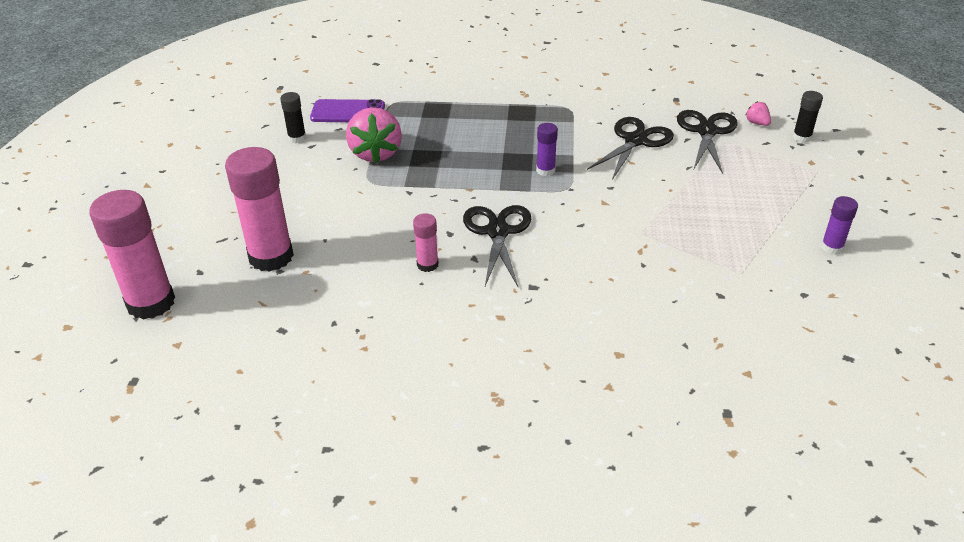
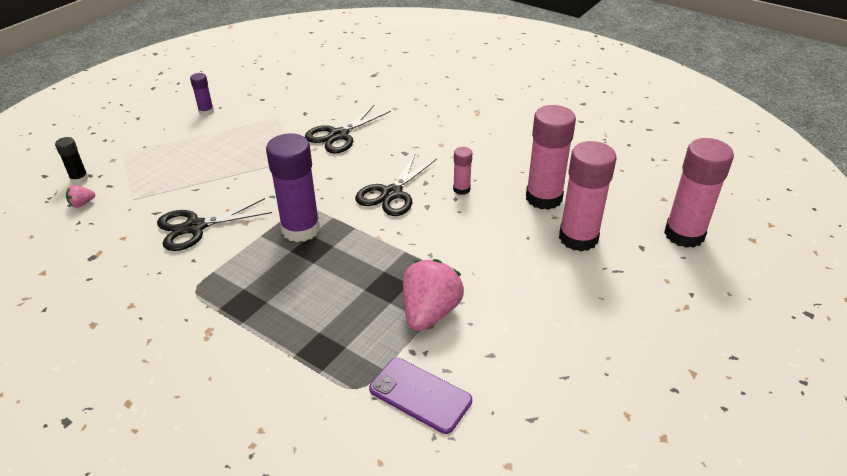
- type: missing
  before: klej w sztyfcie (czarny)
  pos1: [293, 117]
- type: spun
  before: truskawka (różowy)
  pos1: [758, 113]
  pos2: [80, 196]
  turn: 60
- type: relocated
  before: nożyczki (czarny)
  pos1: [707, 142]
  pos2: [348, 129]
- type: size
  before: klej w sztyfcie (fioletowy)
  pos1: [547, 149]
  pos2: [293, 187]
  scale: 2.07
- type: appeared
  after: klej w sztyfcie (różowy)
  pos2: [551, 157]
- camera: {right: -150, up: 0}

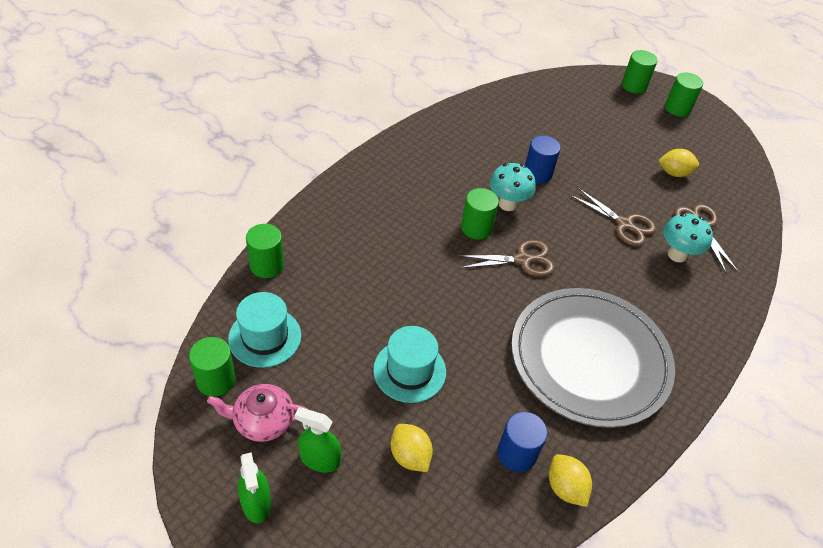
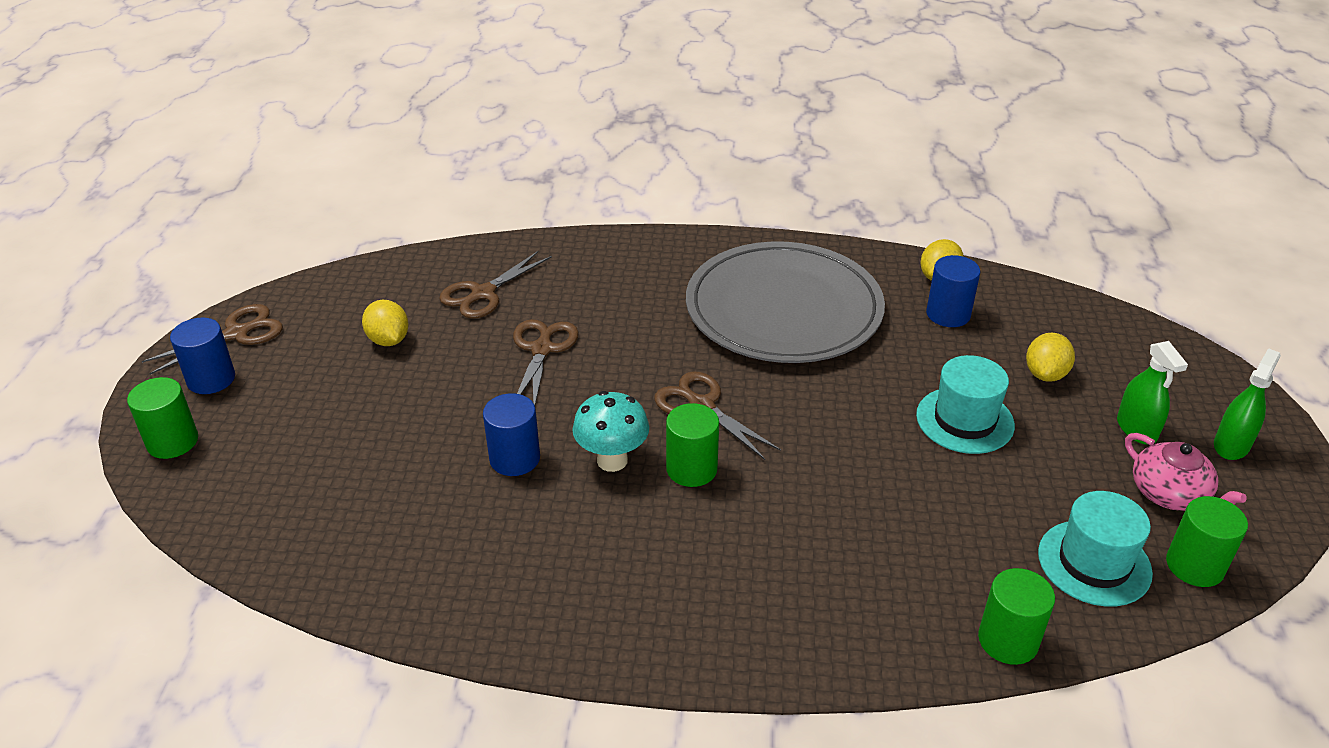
- type: colour
  before: walec (zielony)
  after: walec (niebieski)
  pos1: [684, 95]
  pos2: [202, 356]
- type: missing
  before: grzyb (turkusowy)
  pos1: [688, 237]
- type: appeared
  after: nożyczki (brązowy)
  pos2: [212, 339]
- camera: {right: -120, up: -10}

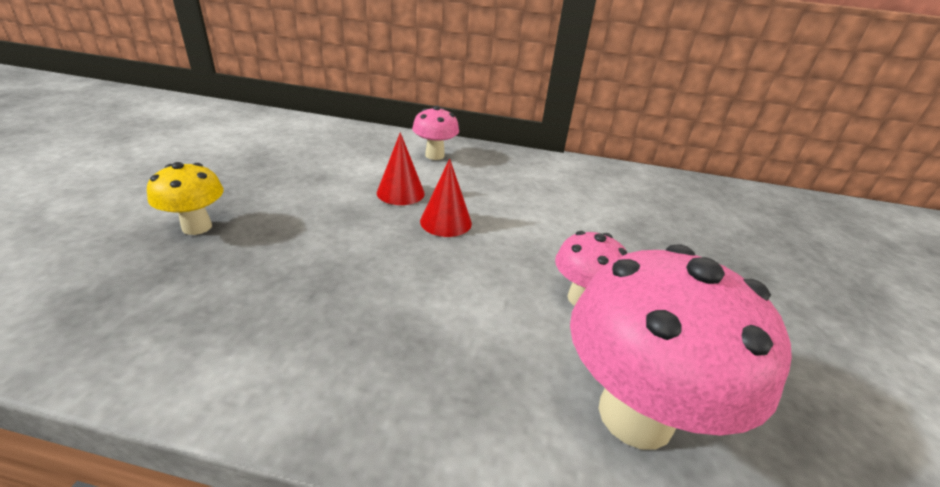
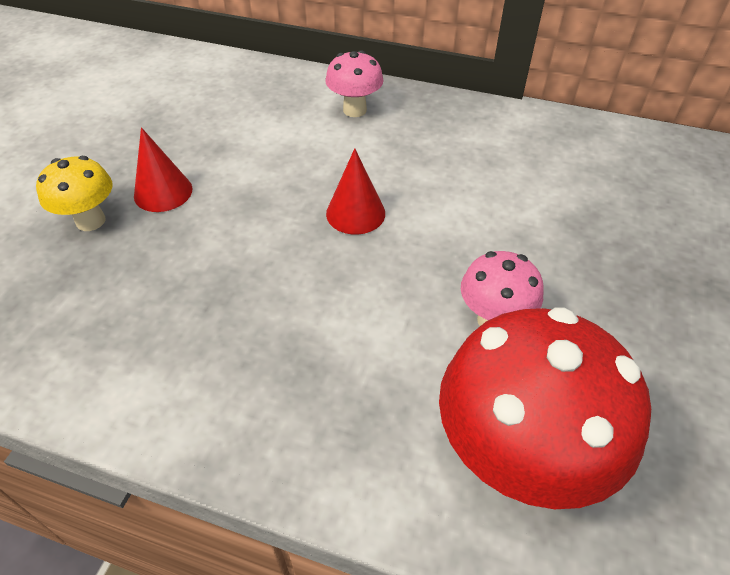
- type: relocated
  before: stożek (czerwony)
  pos1: [401, 168]
  pos2: [163, 169]
- type: colour
  before: grzyb (różowy)
  after: grzyb (czerwony)
  pos1: [681, 347]
  pos2: [545, 408]
- camera: {right: 10, up: 15}

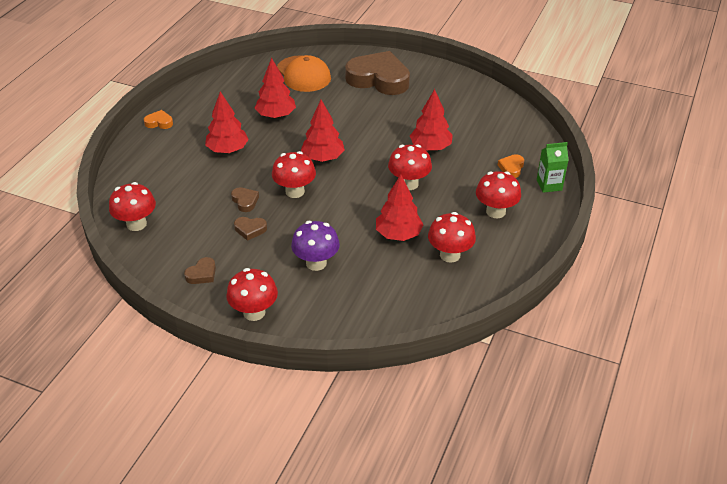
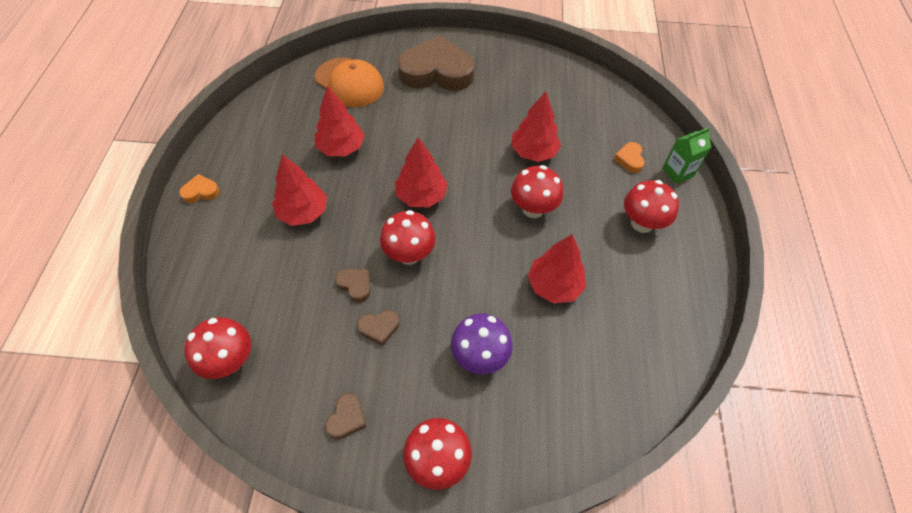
- type: missing
  before: grzyb (czerwony)
  pos1: [452, 237]
- camera: {right: -20, up: 15}

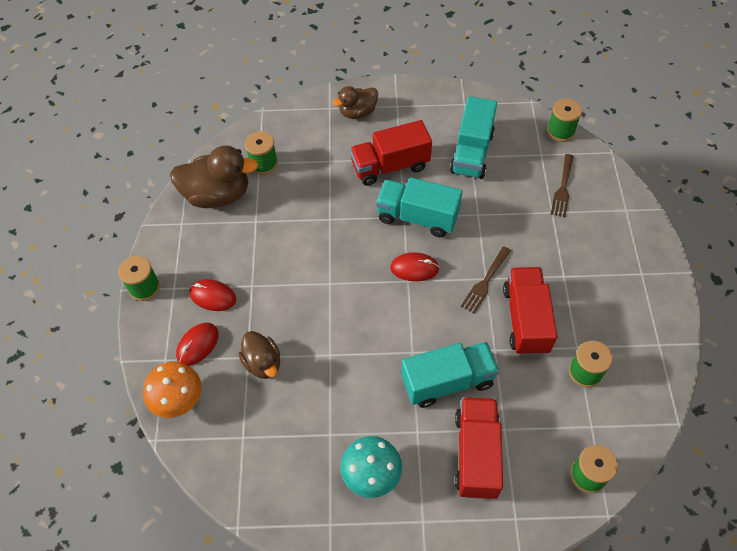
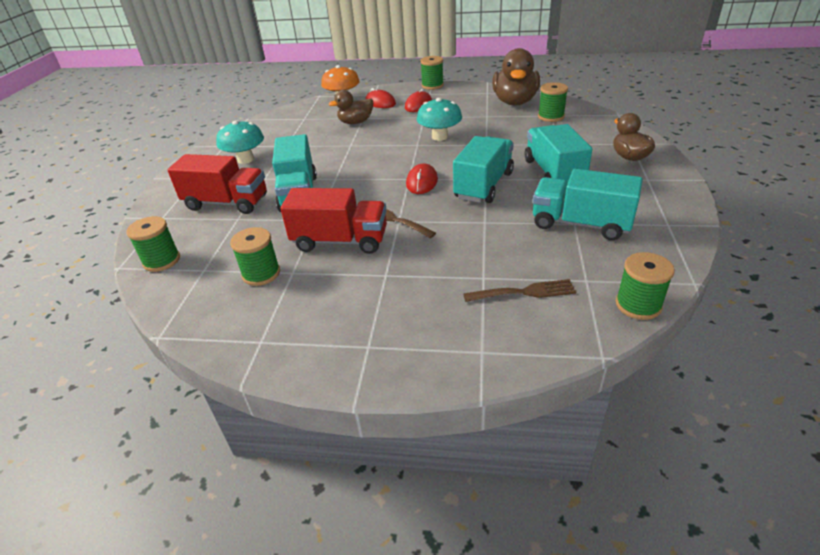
- type: colour
  before: ciężarówka (czerwony)
  after: ciężarówka (turkusowy)
  pos1: [391, 153]
  pos2: [558, 154]
- type: spun
  before: widelec (brązowy)
  pos1: [562, 185]
  pos2: [519, 290]
  turn: 150
- type: appeared
  after: grzyb (turkusowy)
  pos2: [439, 119]
- camera: {right: 100, up: -20}

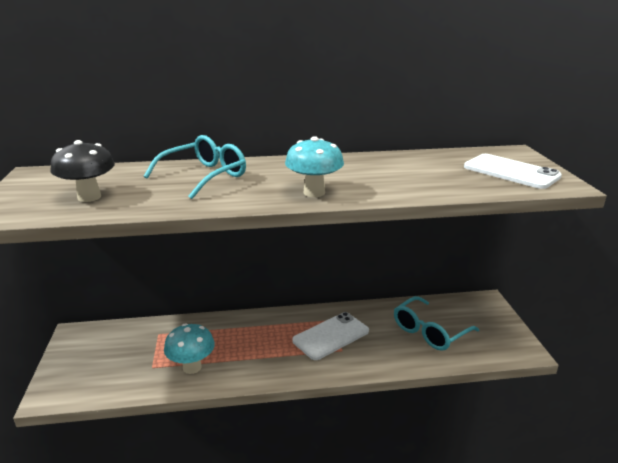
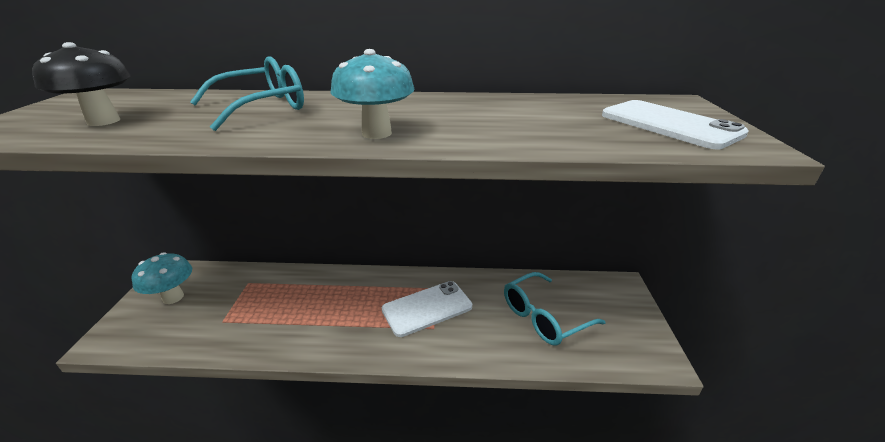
- type: relocated
  before: grzyb (turkusowy)
  pos1: [189, 348]
  pos2: [162, 278]
- camera: {right: 10, up: 5}

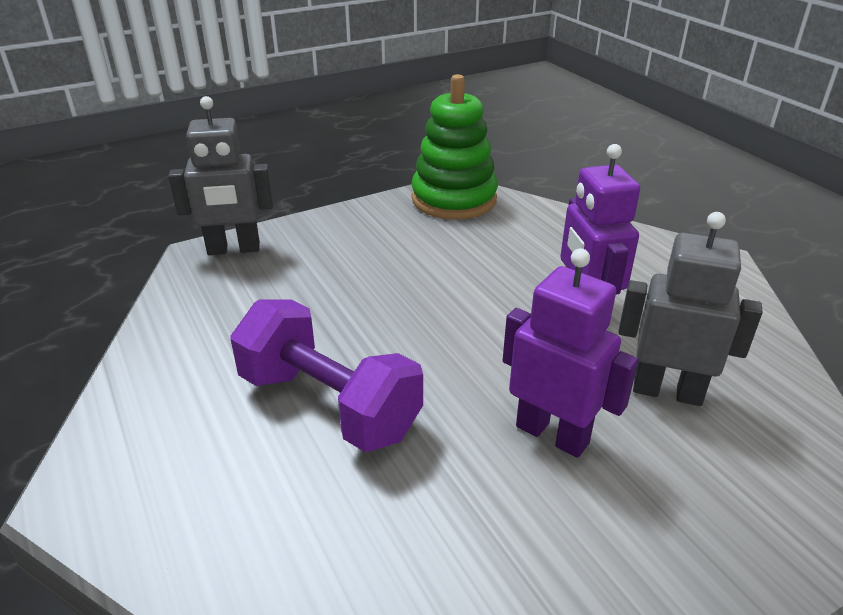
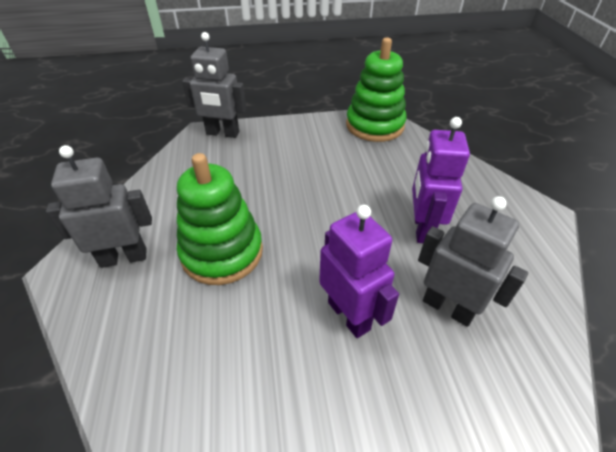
- type: exchanged
  before: hantel (fioletowy)
  after: zabawka nakładanka (zielony)
  pos1: [327, 376]
  pos2: [220, 219]
- type: appeared
  after: robot (szary)
  pos2: [99, 206]
- camera: {right: 20, up: 10}

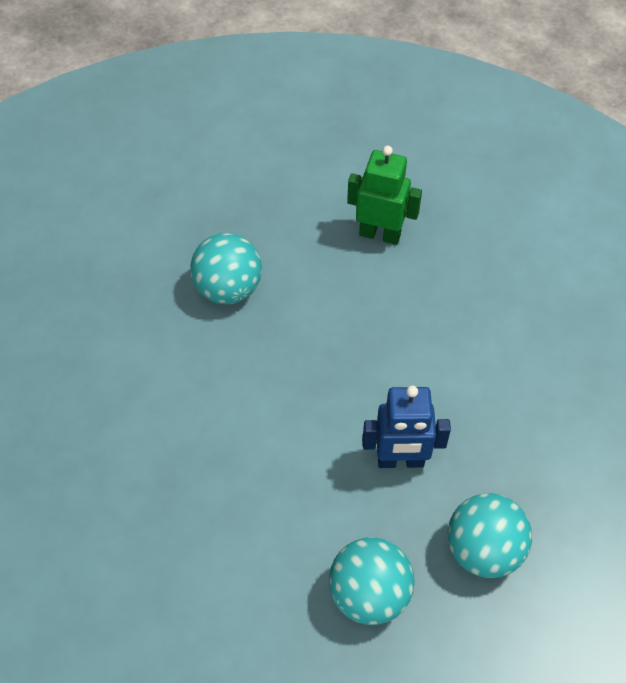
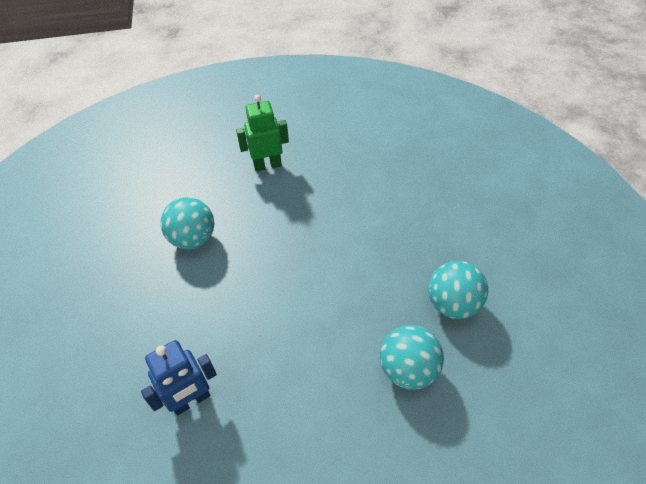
- type: relocated
  before: robot (niebieski)
  pos1: [407, 427]
  pos2: [179, 377]
- camera: {right: -30, up: -5}

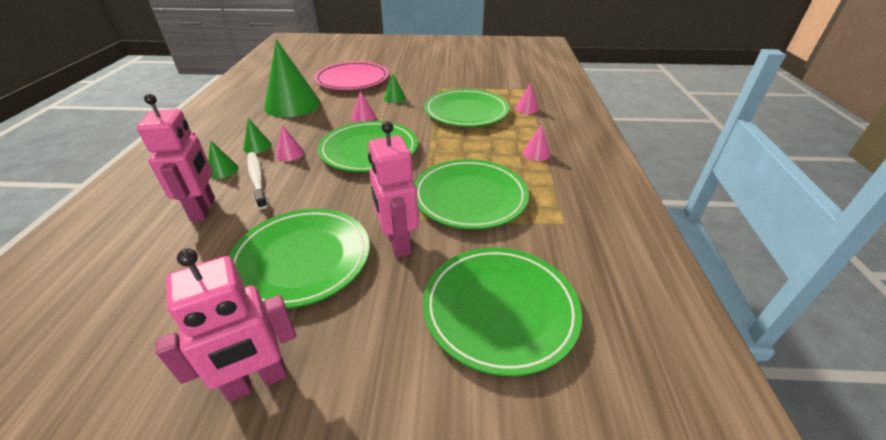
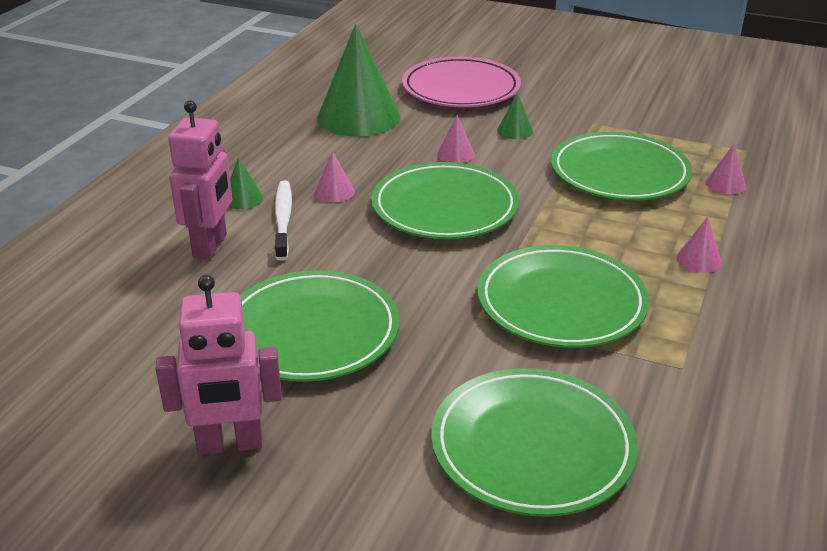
- type: missing
  before: stożek (zielony)
  pos1: [257, 135]
- type: missing
  before: robot (różowy)
  pos1: [393, 189]
- camera: {right: 20, up: -5}

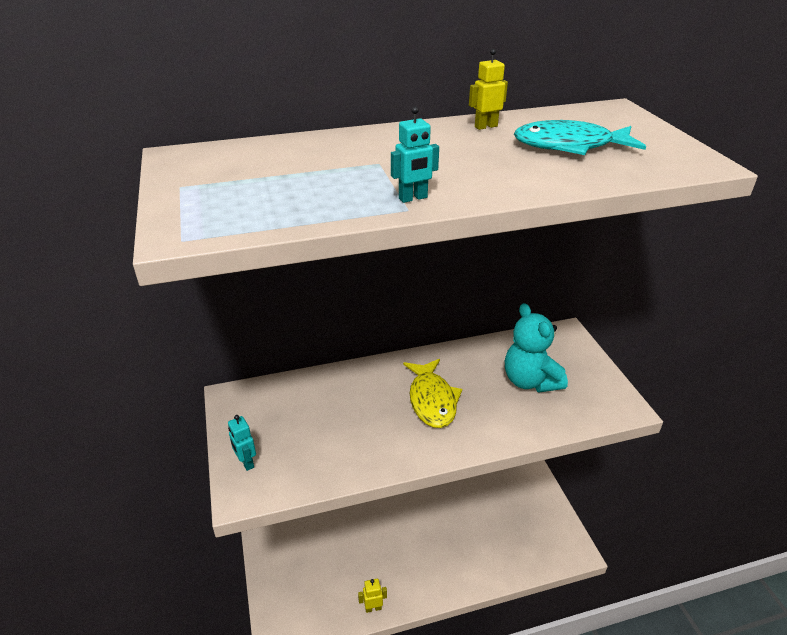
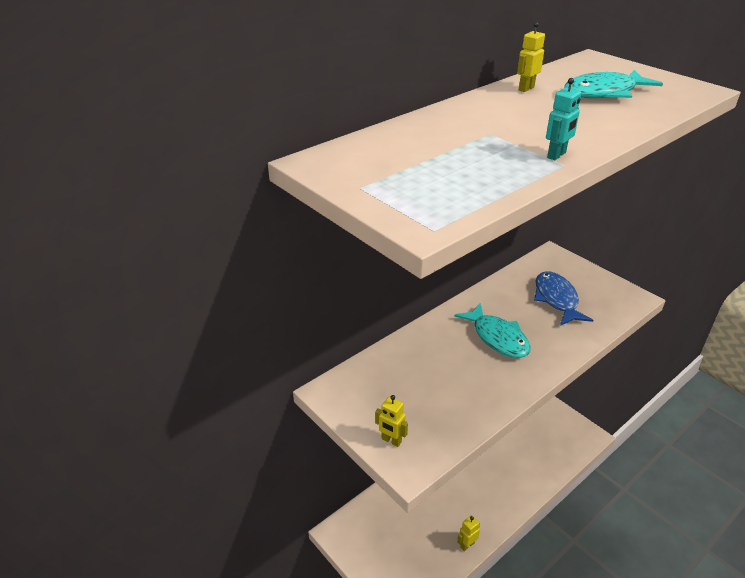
- type: exchanged
  before: miś (turkusowy)
  after: ryba (niebieski)
  pos1: [536, 347]
  pos2: [563, 298]
- type: colour
  before: ryba (żółty)
  after: ryba (turkusowy)
  pos1: [432, 393]
  pos2: [492, 330]
- type: colour
  before: robot (turkusowy)
  after: robot (żółty)
  pos1: [242, 443]
  pos2: [391, 421]
- camera: {right: -25, up: 0}

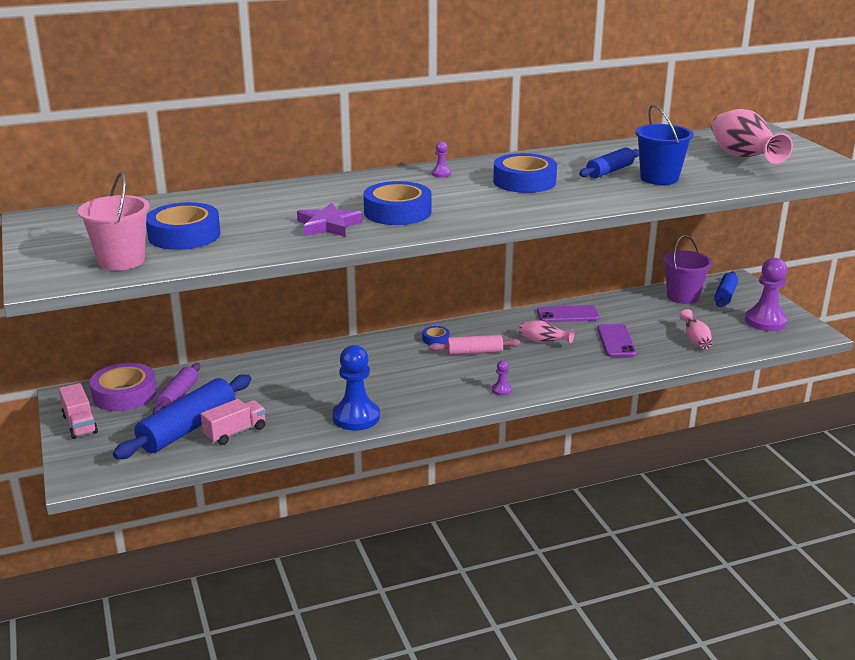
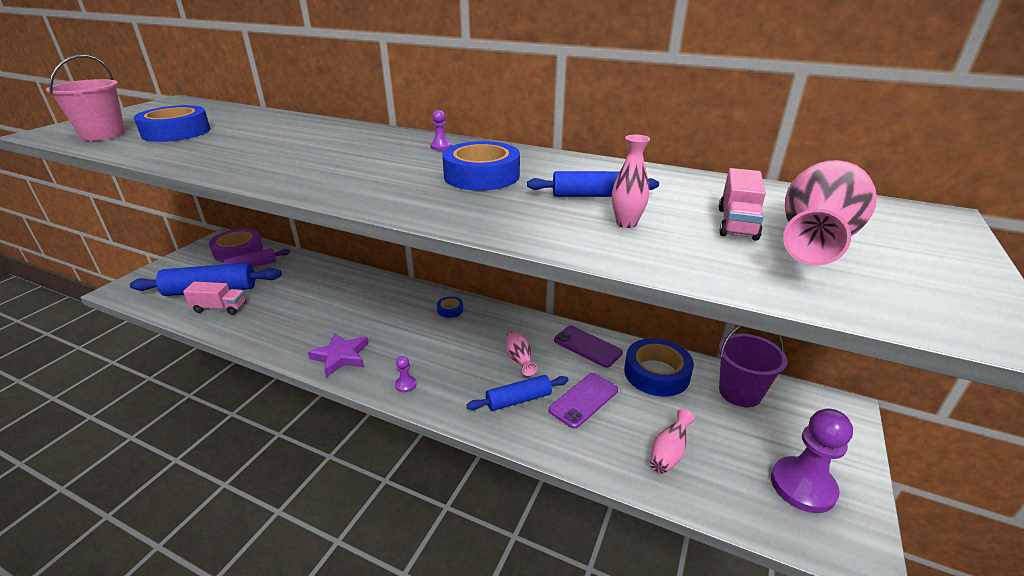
- type: exchanged
  before: wiadro (niebieski)
  after: wazon (różowy)
  pos1: [664, 144]
  pos2: [631, 181]
- type: relocated
  before: taśma klejąca (niebieski)
  pos1: [397, 203]
  pos2: [659, 367]
- type: relocated
  before: gwiazda (fioletowy)
  pos1: [329, 220]
  pos2: [338, 355]
- type: relocated
  before: wałek do ciasta (niebieski)
  pos1: [726, 289]
  pos2: [517, 393]
- type: missing
  before: wałek do ciasta (różowy)
  pos1: [475, 345]
- type: missing
  before: pionek (niebieski)
  pos1: [356, 388]
- type: relocated
  before: ciężarówka (różowy)
  pos1: [78, 411]
  pos2: [742, 204]
- camera: {right: 45, up: 5}

